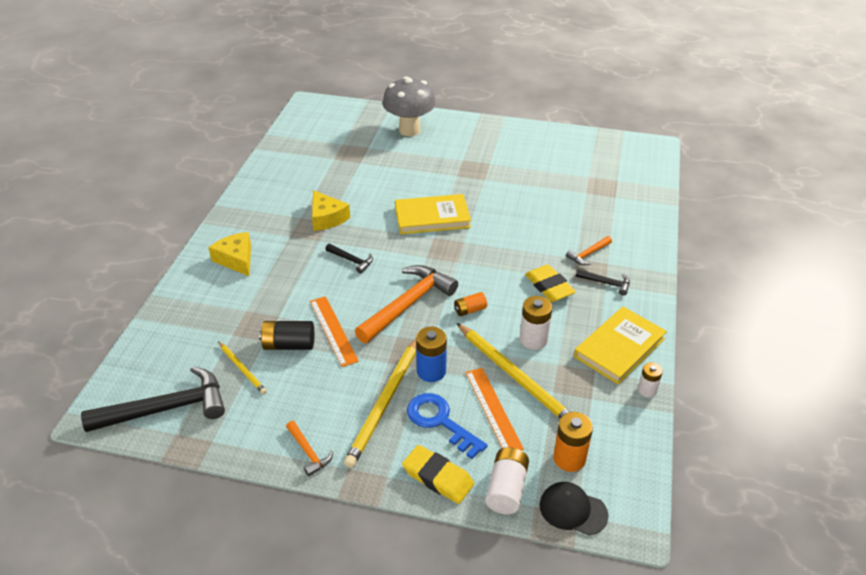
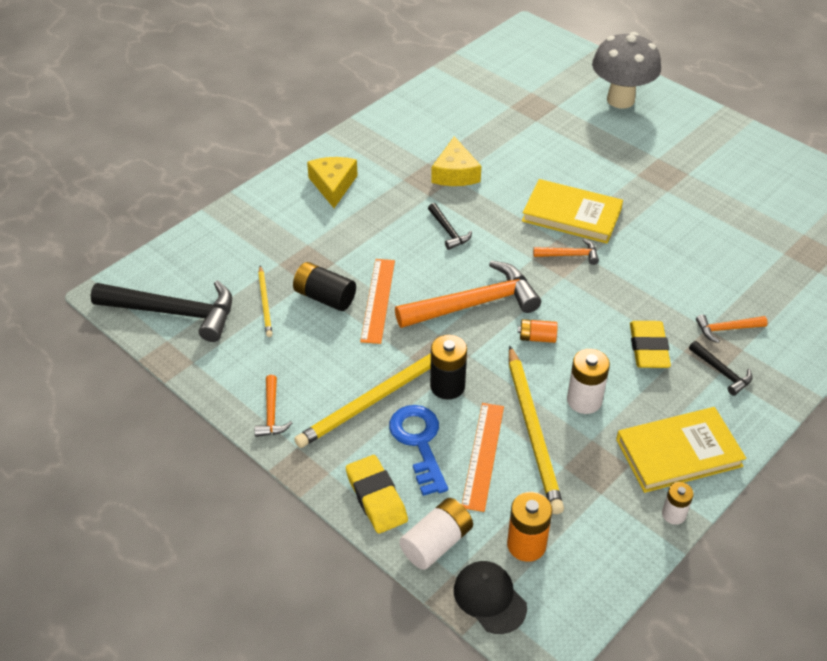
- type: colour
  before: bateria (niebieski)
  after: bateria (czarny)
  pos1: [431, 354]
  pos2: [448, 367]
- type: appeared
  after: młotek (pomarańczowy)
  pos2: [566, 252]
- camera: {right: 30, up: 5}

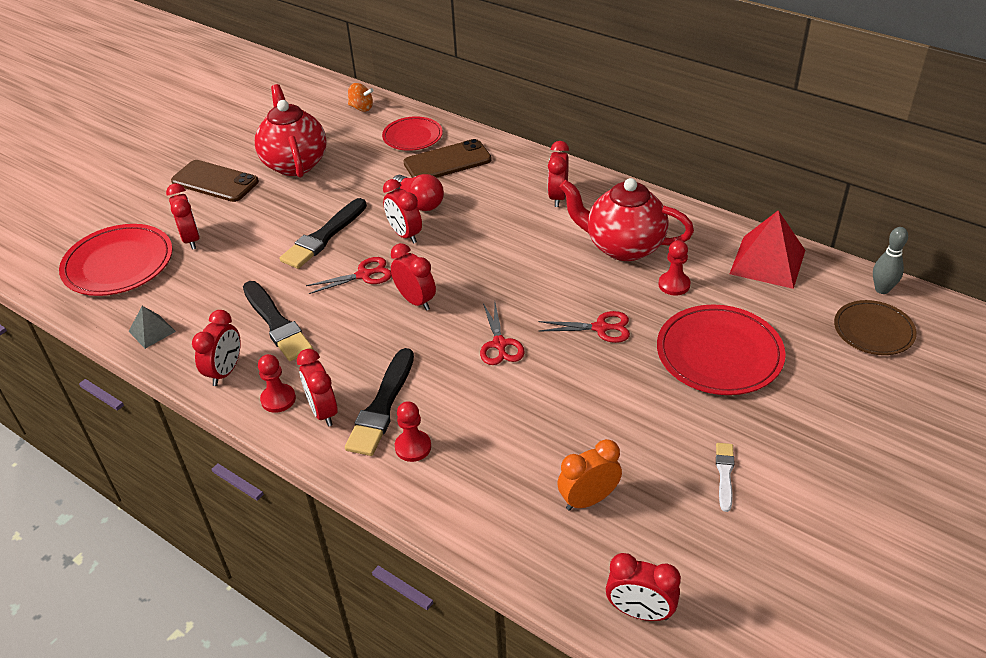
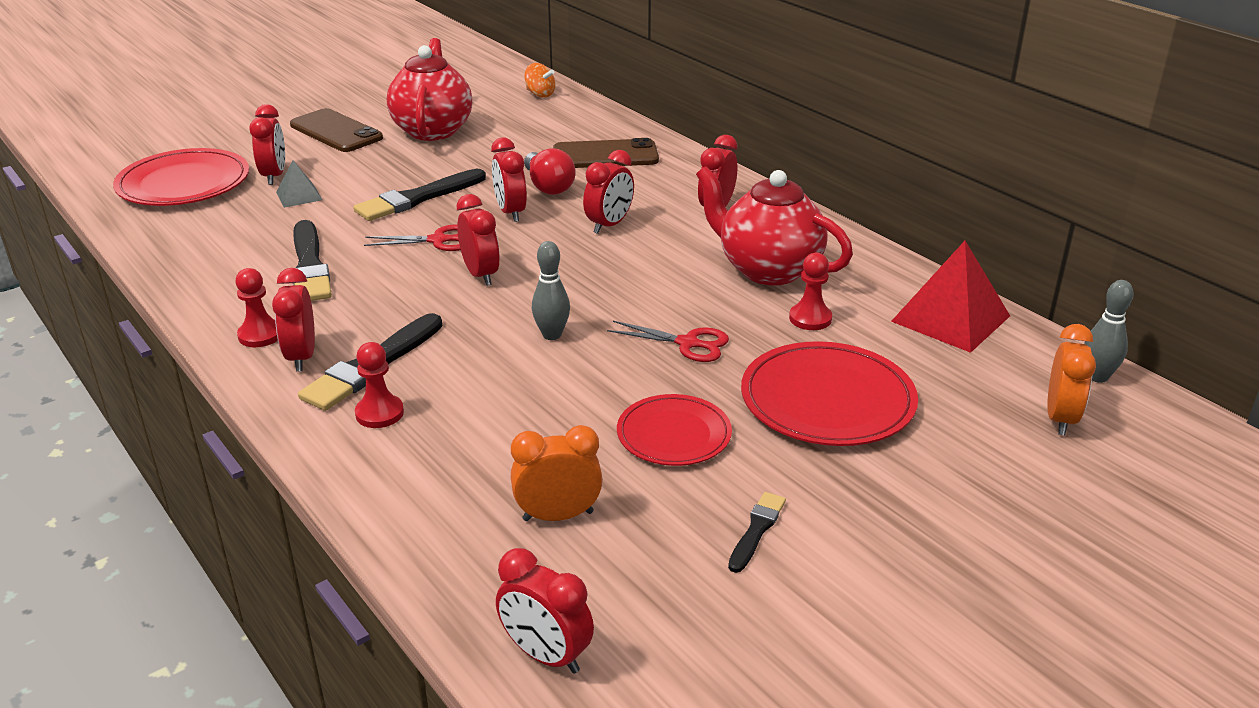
- type: relocated
  before: talerz (czerwony)
  pos1: [412, 133]
  pos2: [674, 430]
- type: exchanged
  before: talerz (brązowy)
  after: budzik (pomarańczowy)
  pos1: [875, 327]
  pos2: [1071, 379]
- type: exchanged
  before: nożyczki (czerwony)
  after: kręgiel (szary)
  pos1: [502, 334]
  pos2: [551, 290]
- type: relocated
  before: piramida (szary)
  pos1: [152, 327]
  pos2: [299, 184]
- type: relocated
  before: budzik (czerwony)
  pos1: [216, 348]
  pos2: [608, 192]
- type: colour
  before: pędzel (biały)
  after: pędzel (czarny)
  pos1: [725, 477]
  pos2: [757, 532]
- camera: {right: 15, up: -10}

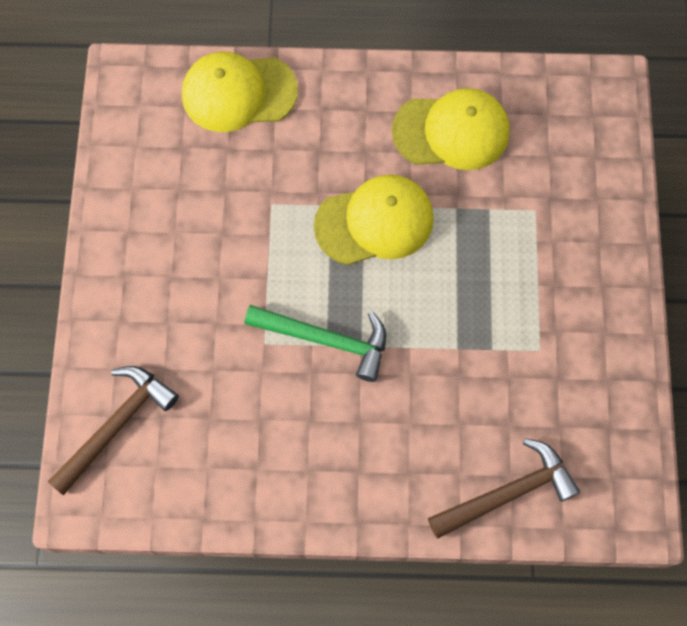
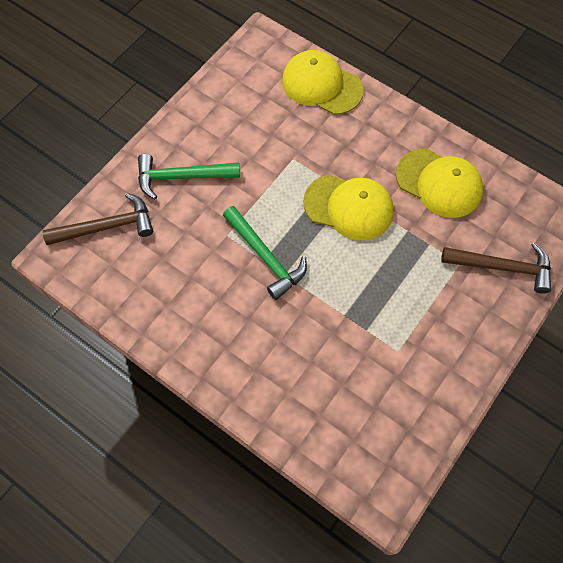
- type: relocated
  before: młotek (brązowy)
  pos1: [504, 488]
  pos2: [496, 268]
- type: appeared
  after: młotek (zielony)
  pos2: [189, 176]
- camera: {right: 35, up: -5}

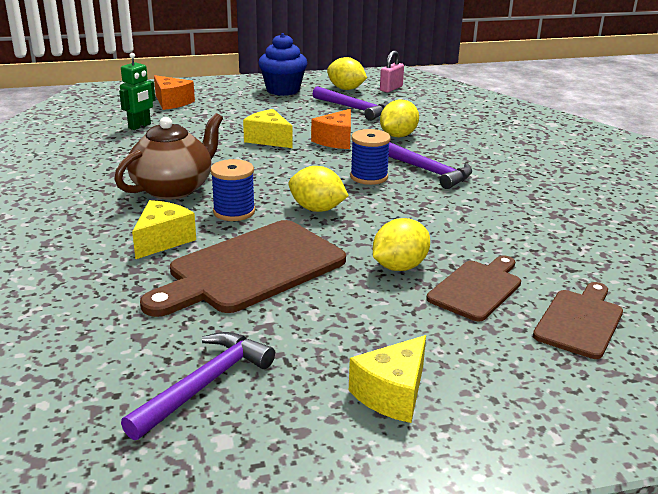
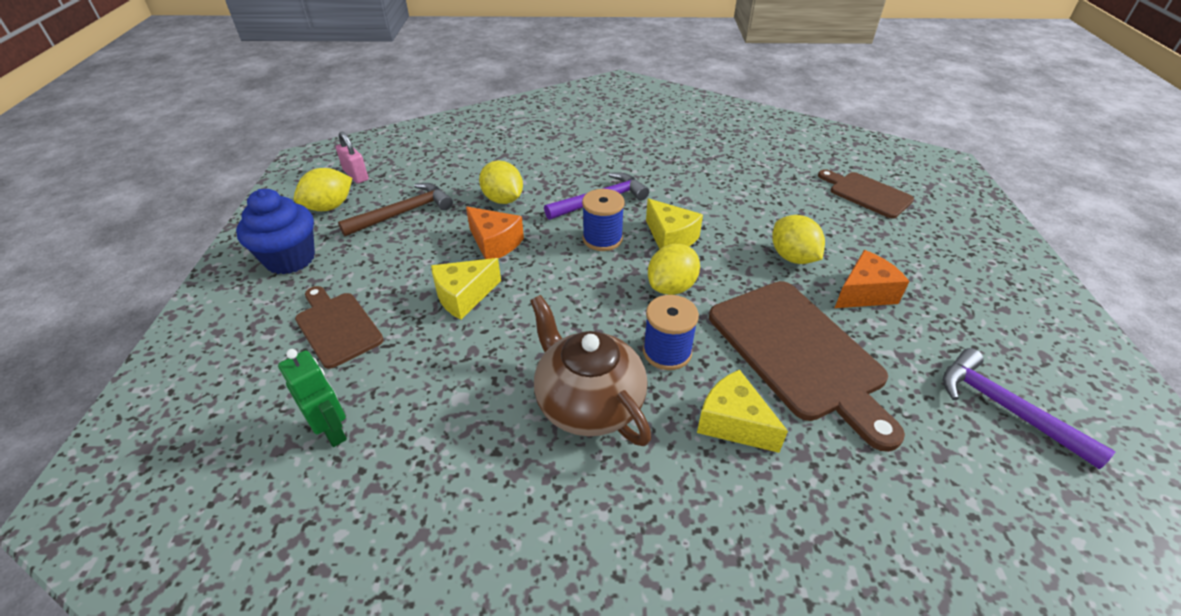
- type: relocated
  before: ser (pomarańczowy)
  pos1: [174, 92]
  pos2: [872, 279]
- type: colour
  before: młotek (fioletowy)
  after: młotek (brązowy)
  pos1: [351, 103]
  pos2: [395, 209]
- type: relocated
  before: deska do krojenia (brązowy)
  pos1: [473, 288]
  pos2: [339, 327]
- type: relocated
  before: ser (żółty)
  pos1: [387, 379]
  pos2: [674, 224]
- camera: {right: -75, up: 15}

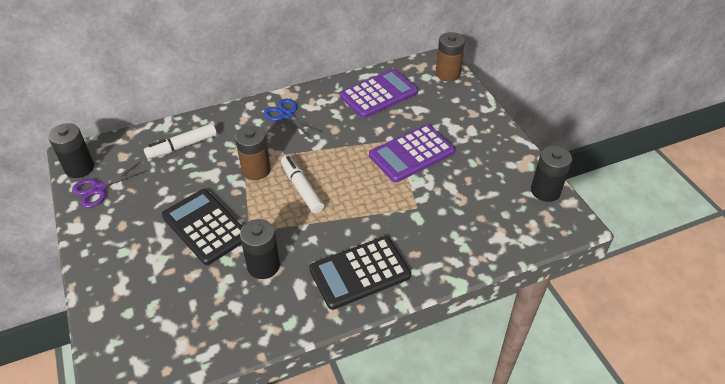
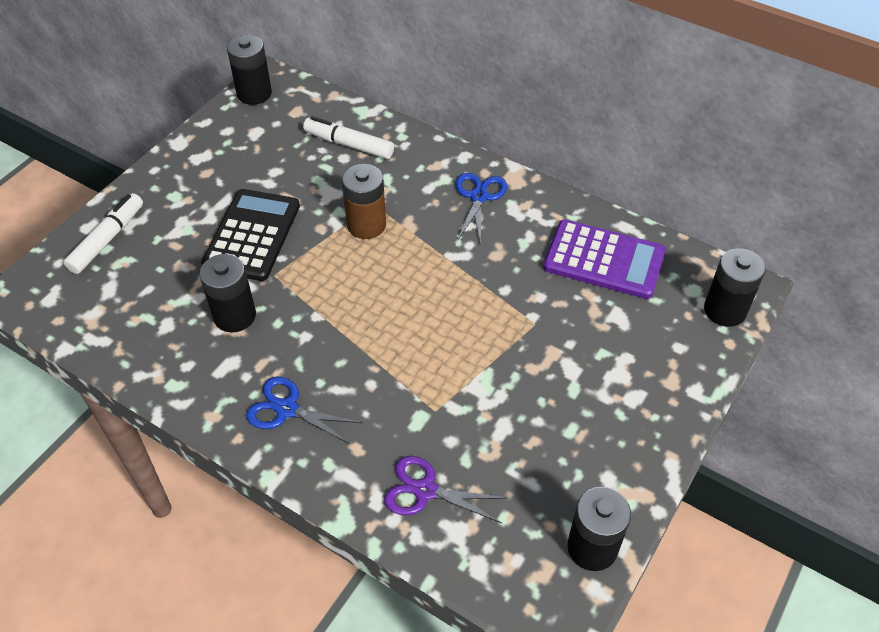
- type: colour
  before: bateria (brązowy)
  after: bateria (czarny)
  pos1: [450, 56]
  pos2: [735, 287]
- type: missing
  before: kalkulator (fioletowy)
  pos1: [412, 153]
- type: relocated
  before: flamaster (biały)
  pos1: [302, 184]
  pos2: [103, 233]
- type: relocated
  before: nożyczki (fioletowy)
  pos1: [110, 184]
  pos2: [446, 489]
- type: exchanged
  before: kalkulator (czarny)
  after: nożyczki (niebieski)
  pos1: [360, 273]
  pos2: [304, 410]
- camera: {right: 55, up: 5}

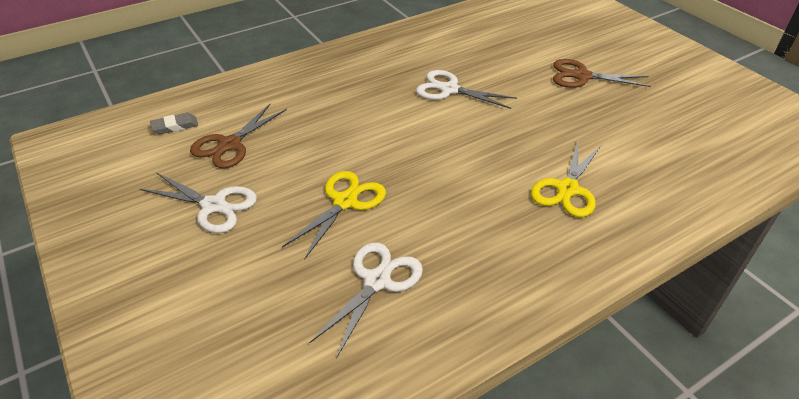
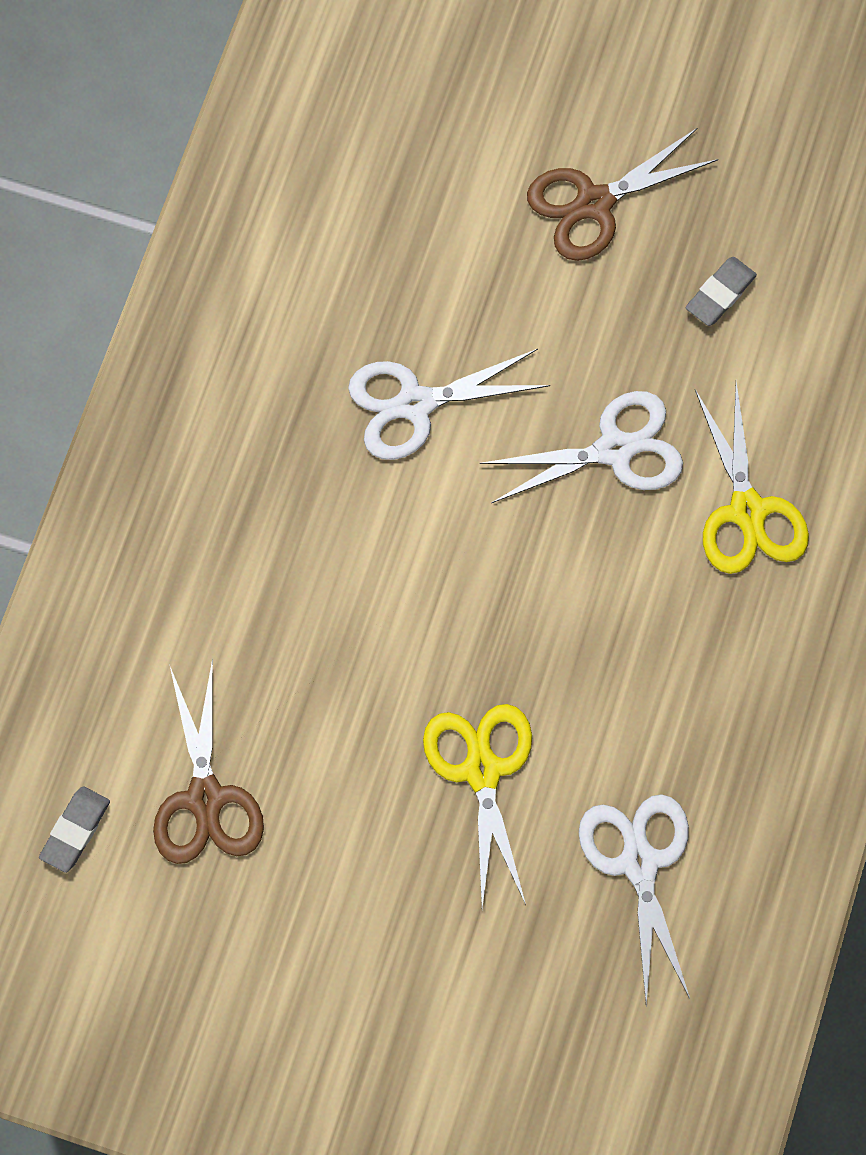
- type: relocated
  before: nożyczki (biały)
  pos1: [198, 203]
  pos2: [581, 447]
- type: appeared
  after: gumka do mazania (szary)
  pos2: [721, 291]
- camera: {right: -40, up: 30}

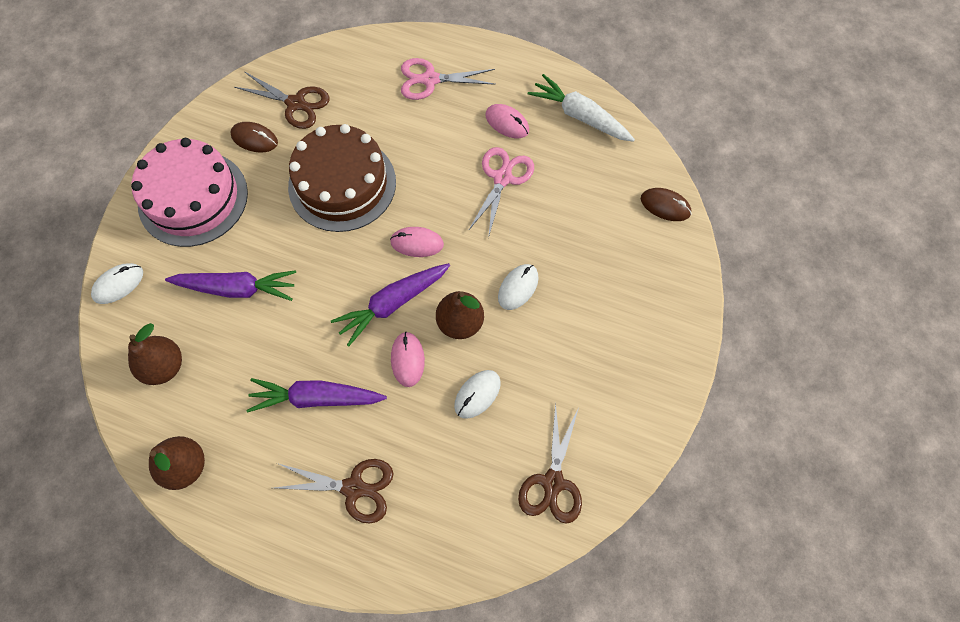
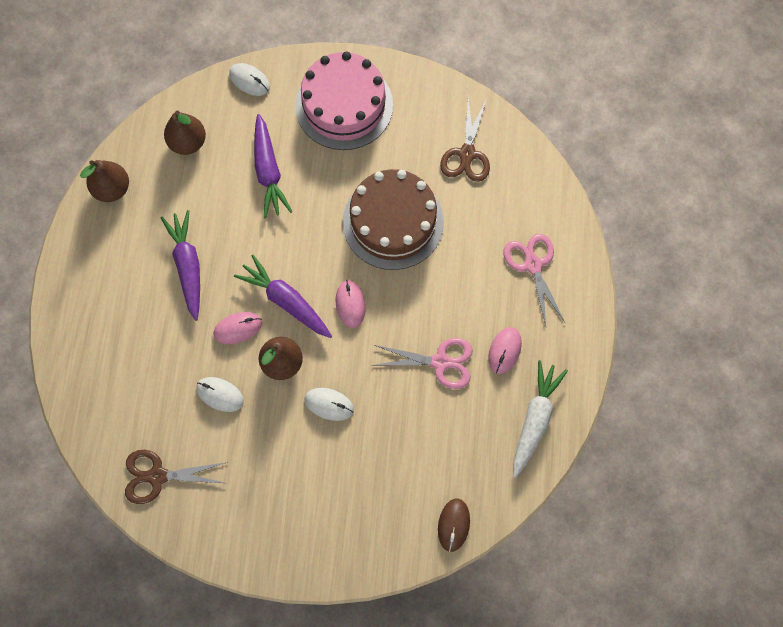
- type: missing
  before: myszka (brązowy)
  pos1: [254, 137]
- type: missing
  before: nożyczki (brązowy)
  pos1: [334, 491]
- camera: {right: 75, up: 5}

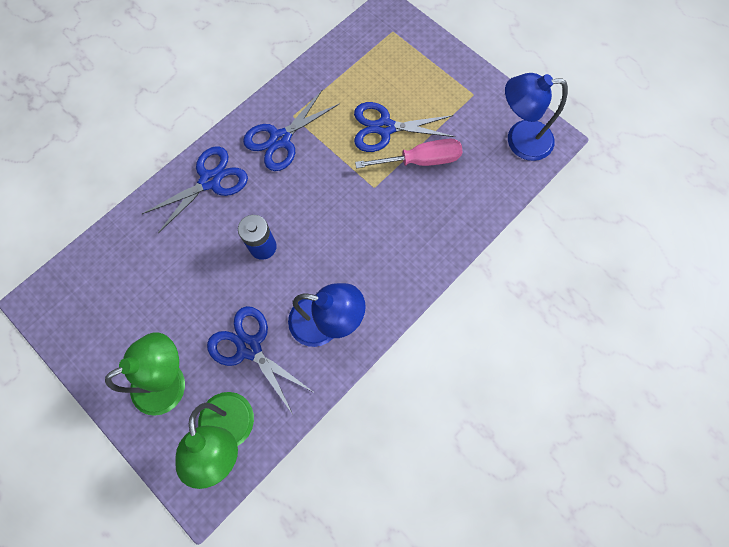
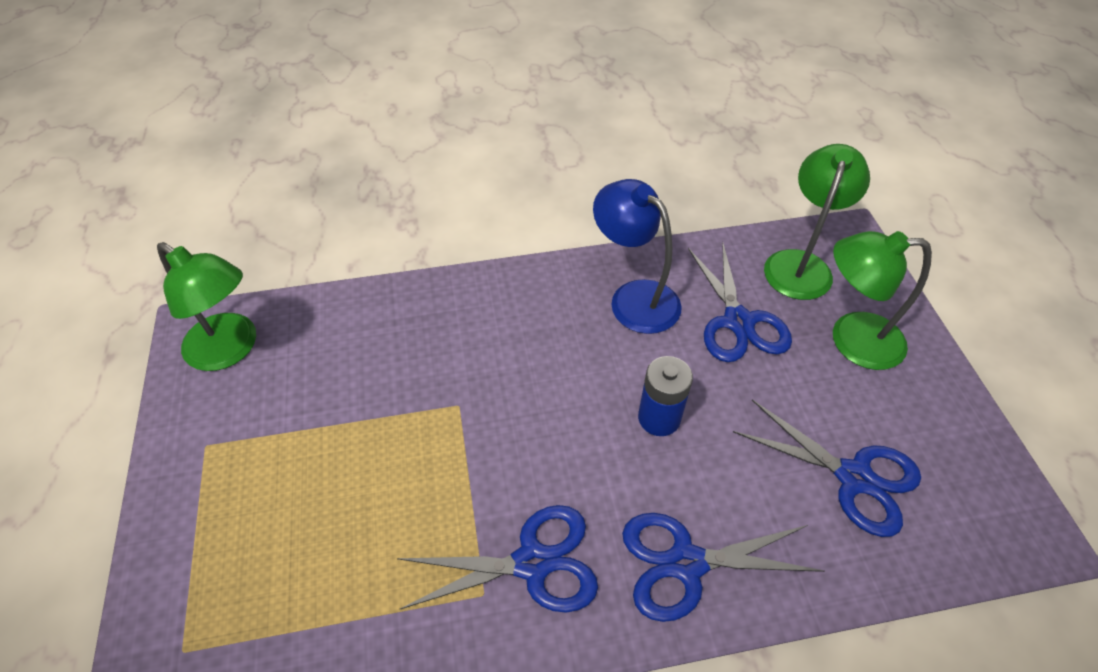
- type: colour
  before: lampka (niebieski)
  after: lampka (zielony)
  pos1: [536, 117]
  pos2: [206, 306]
- type: relocated
  before: nożyczki (niebieski)
  pos1: [404, 127]
  pos2: [827, 468]
- type: missing
  before: śrubokręt (różowy)
  pos1: [408, 153]
- camera: {right: -145, up: -20}

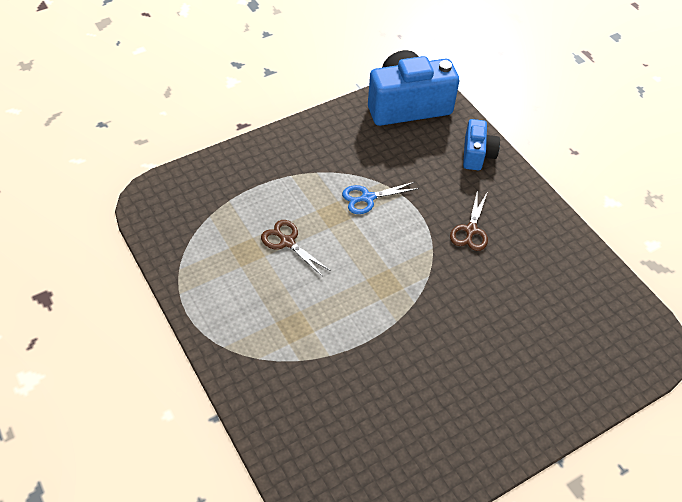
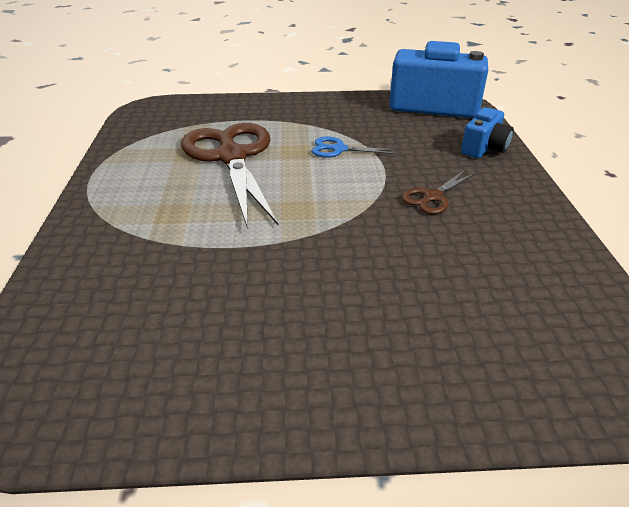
- type: size
  before: nożyczki (brązowy)
  pos1: [296, 248]
  pos2: [229, 176]
  scale: 2.2
- camera: {right: 30, up: -15}

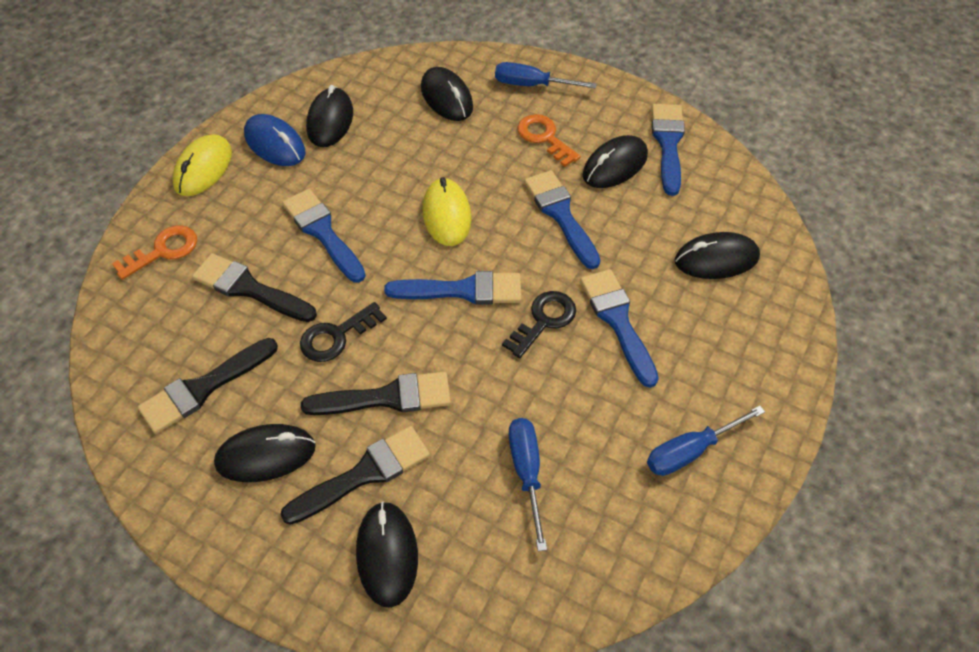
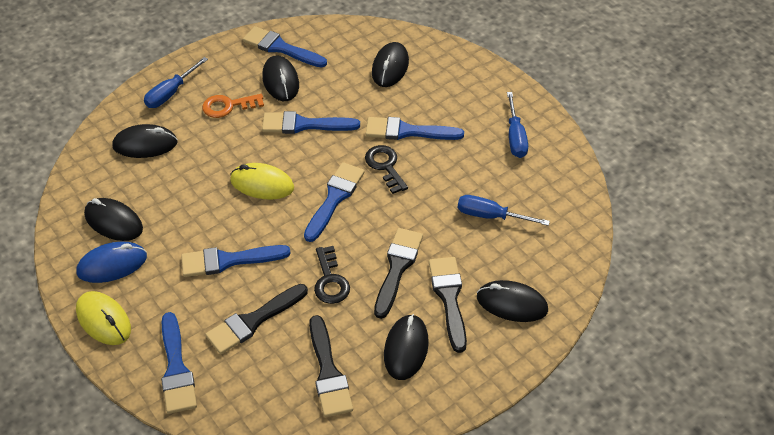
- type: exchanged
  before: klucz (pomarańczowy)
  after: pędzel (niebieski)
  pos1: [154, 252]
  pos2: [179, 363]
- camera: {right: -65, up: -5}

